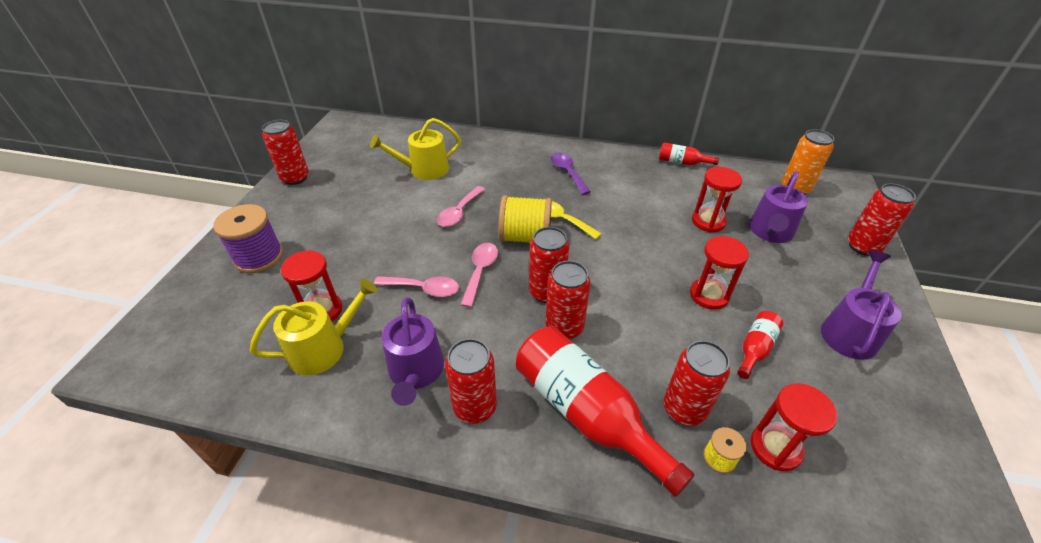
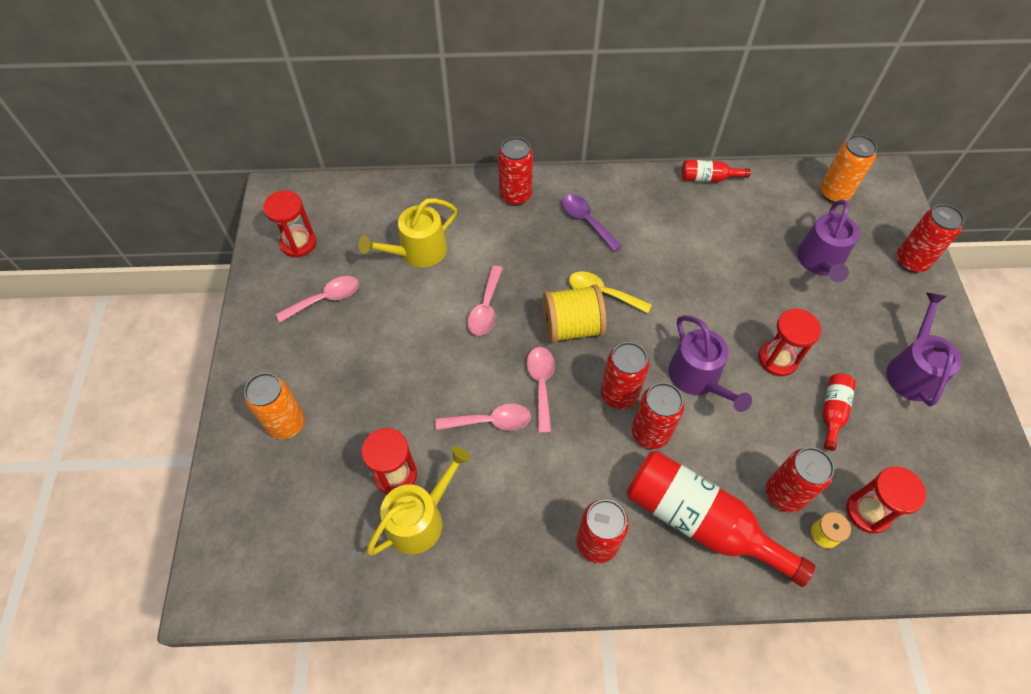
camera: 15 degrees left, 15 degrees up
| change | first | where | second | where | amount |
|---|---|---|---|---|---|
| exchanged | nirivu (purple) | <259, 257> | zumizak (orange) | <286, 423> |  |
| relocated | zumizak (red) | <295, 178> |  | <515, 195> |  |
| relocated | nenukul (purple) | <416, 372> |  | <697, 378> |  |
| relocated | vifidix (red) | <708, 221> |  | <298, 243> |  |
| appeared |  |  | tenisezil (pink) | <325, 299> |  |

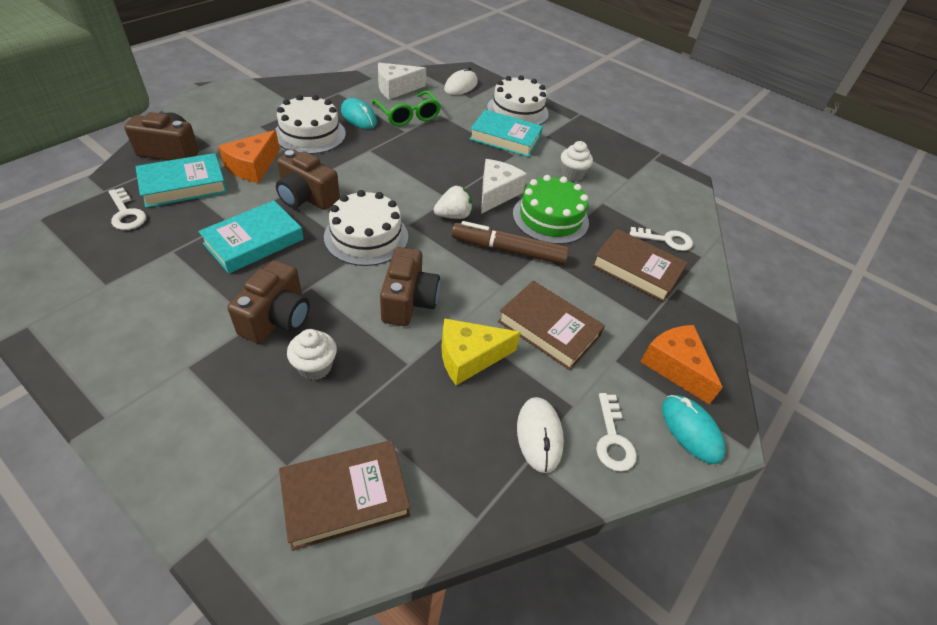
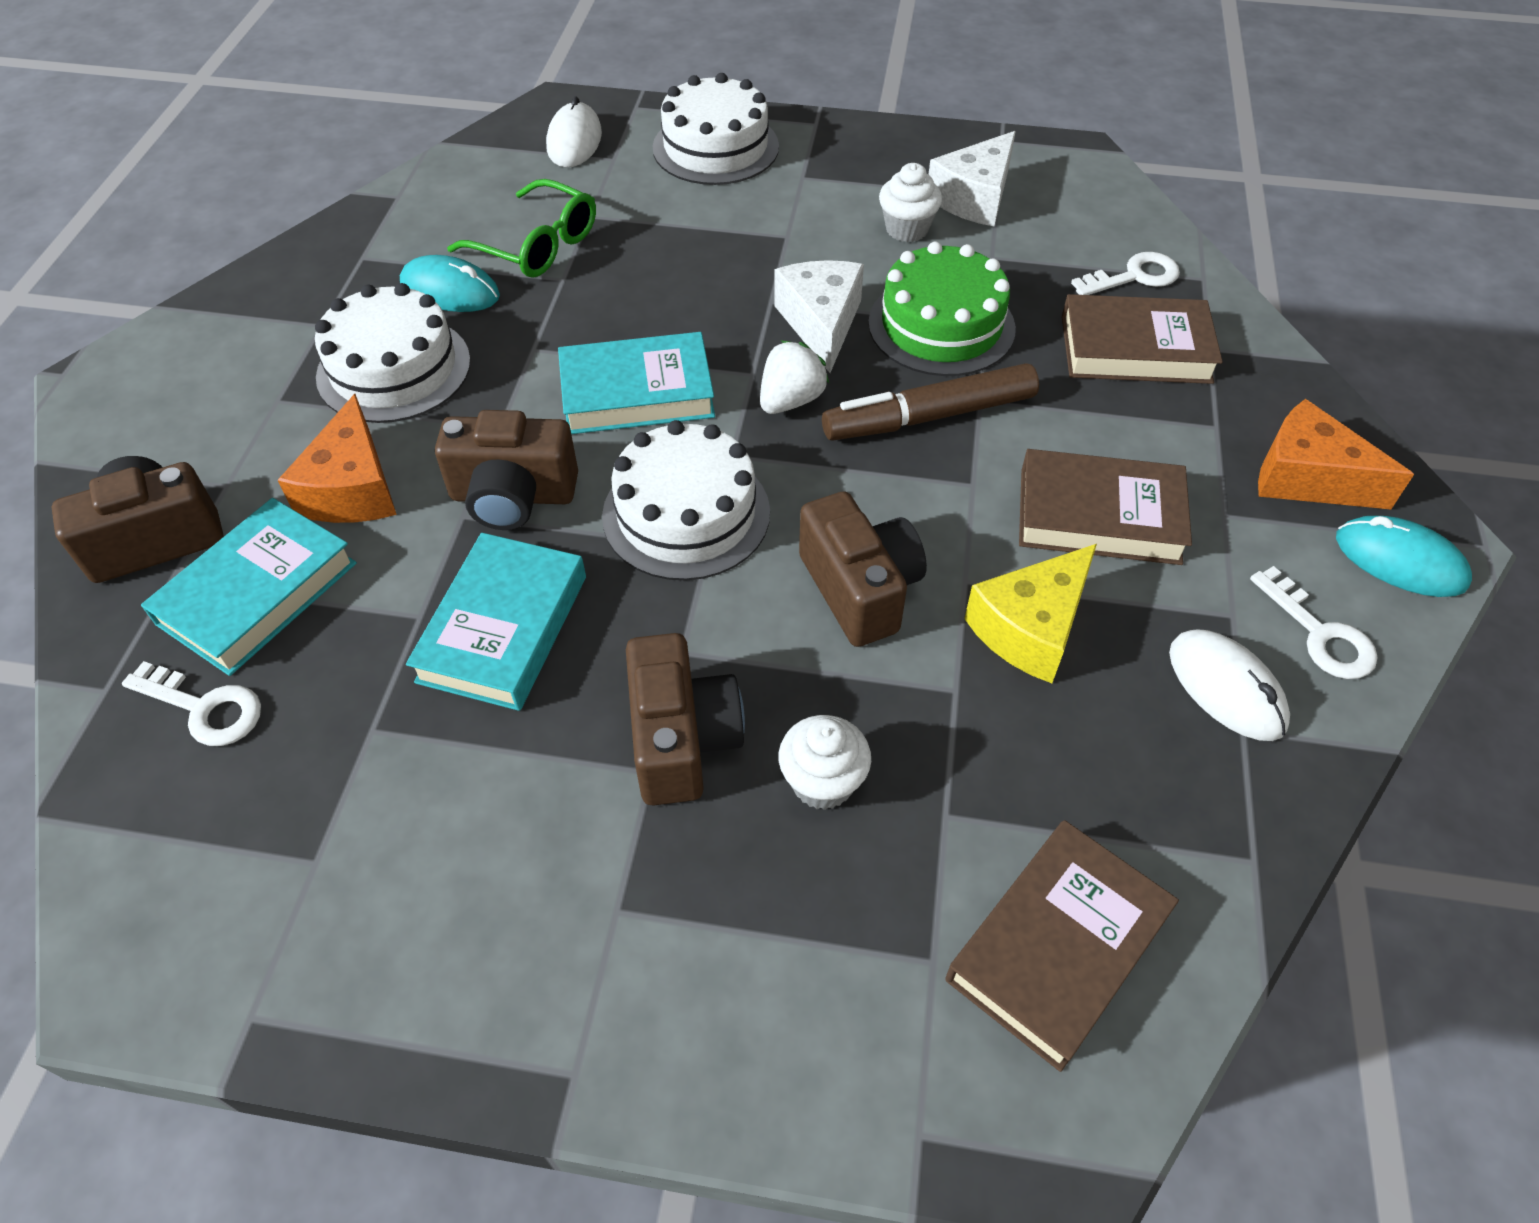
camera: 25 degrees left, 5 degrees up
| change | first | where | second | where | amount |
|---|---|---|---|---|---|
| relocated | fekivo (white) | <396, 89> |  | <974, 198> |  |
| relocated | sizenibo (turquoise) | <505, 138> |  | <637, 393> |  |

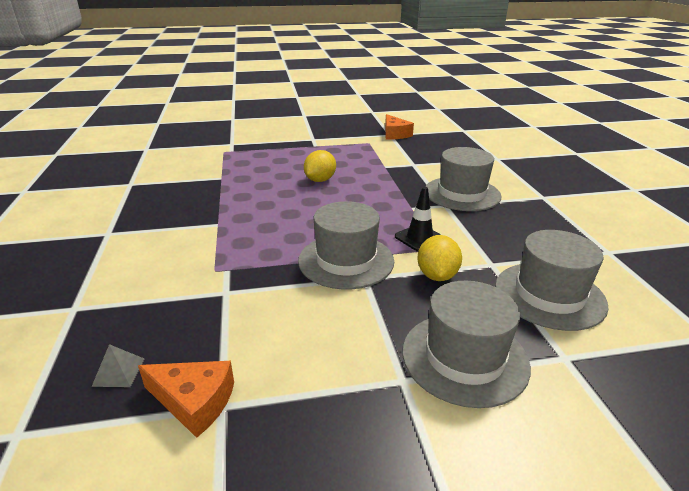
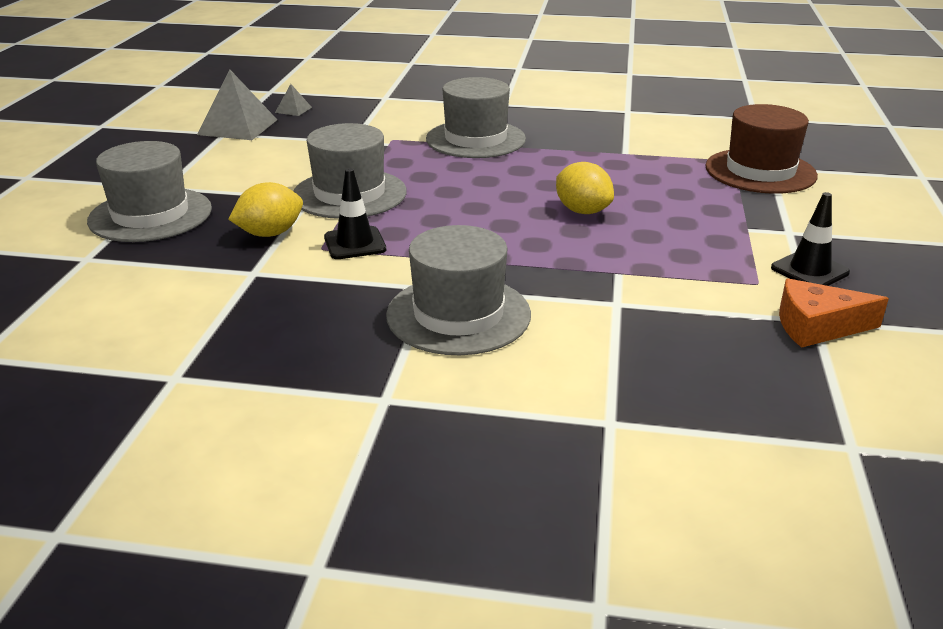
camera: 110 degrees right, 0 degrees up
| change | first | where | second | where | amount |
|---|---|---|---|---|---|
| exchanged | fekivo (orange) | <194, 401> | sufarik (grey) | <237, 127> |  |
| spun | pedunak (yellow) | <437, 275> |  | <270, 233> | 60 degrees counterclockwise |
| relocated | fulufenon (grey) | <549, 295> |  | <475, 139> |  |
| appeared |  |  | fulufenon (brown) | <760, 171> |  |
| appeared |  |  | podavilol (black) | <809, 270> |  |

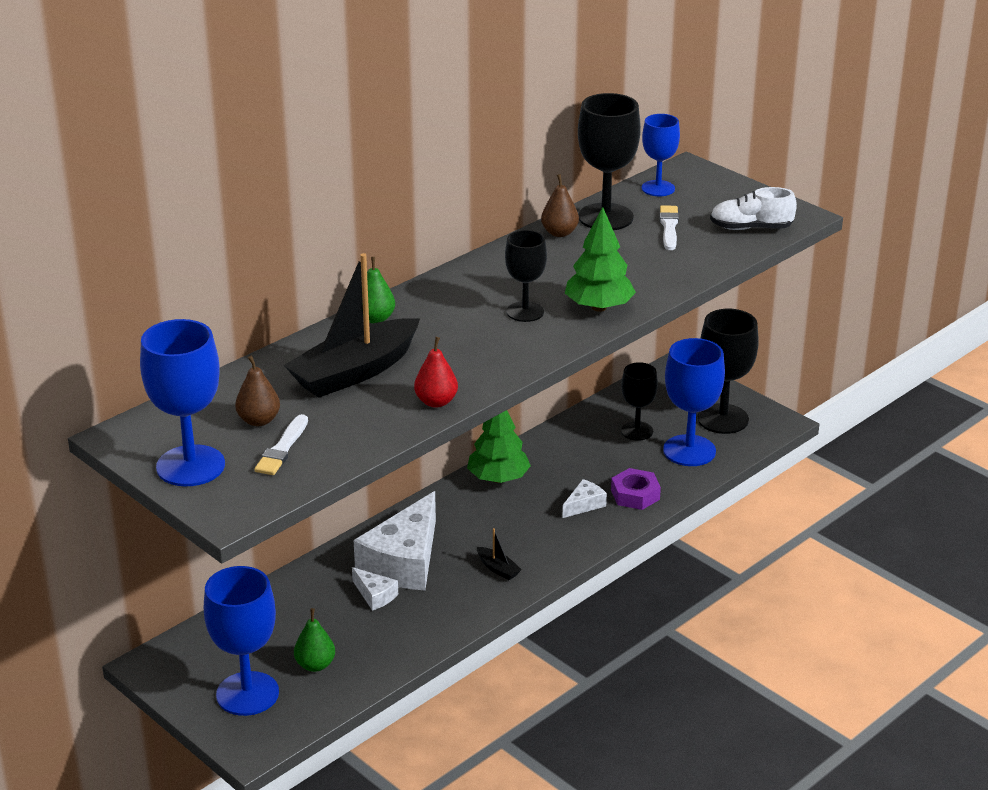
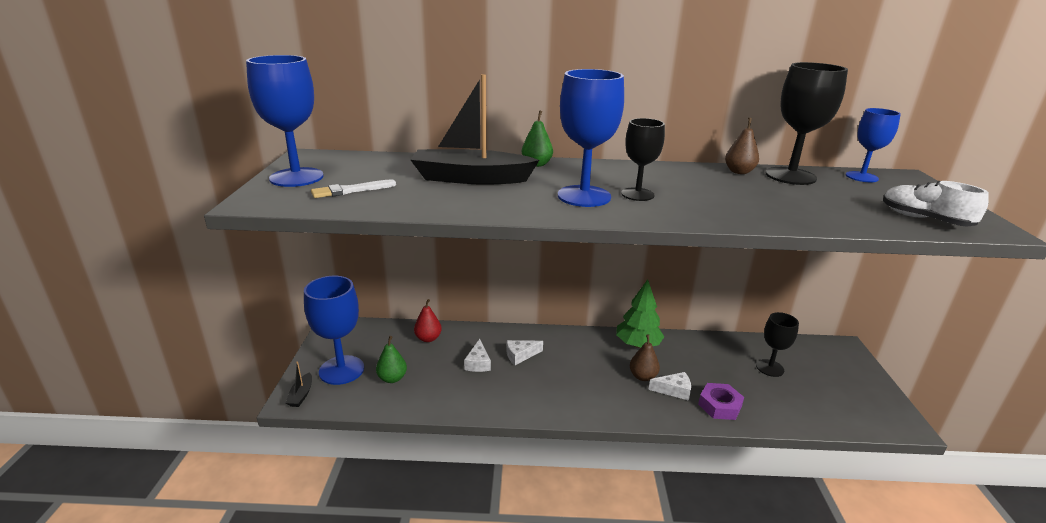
camera: 45 degrees right, 5 degrees down
| change | first | where | second | where | amount |
|---|---|---|---|---|---|
| relocated | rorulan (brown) | <259, 420> |  | <643, 376> |  |
| size | fekivo (white) | <404, 561> |  | <520, 355> | x0.45 |
| relocated | rorulan (red) | <436, 402> |  | <428, 338> |  |
| relocated | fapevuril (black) | <498, 569> |  | <301, 395> |  |
| missing | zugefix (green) | <599, 307> |  |  |  |
| missing | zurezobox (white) | <669, 227> |  |  |  |
| relocated | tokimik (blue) | <689, 451> |  | <584, 196> |  |
| missing | tokimik (black) | <723, 419> |  |  |  |

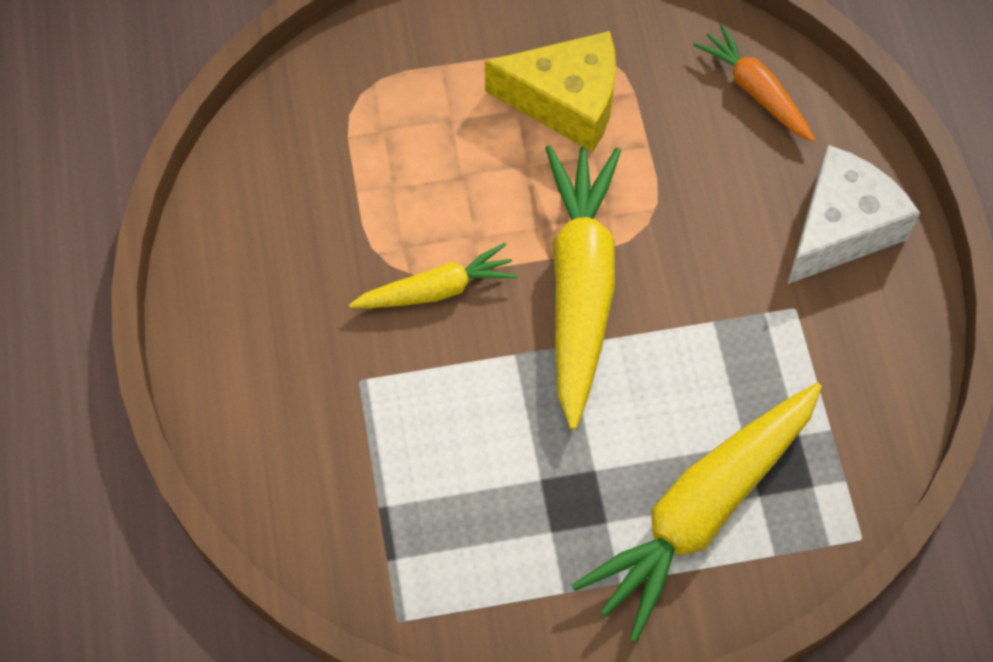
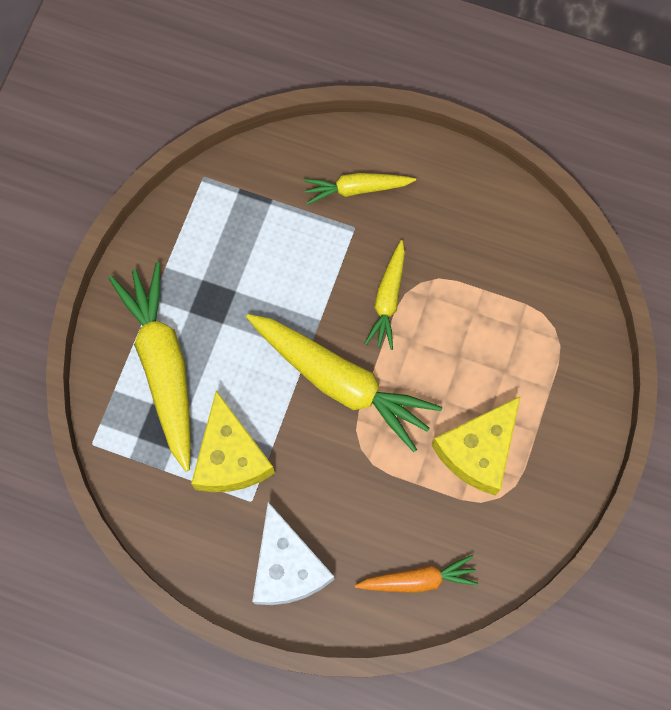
camera: 120 degrees right, 10 degrees up
| change | first | where | second | where | amount |
|---|---|---|---|---|---|
| appeared |  |  | fekivo (yellow) | <230, 457> |  |
| appeared |  |  | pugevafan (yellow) | <356, 189> |  |

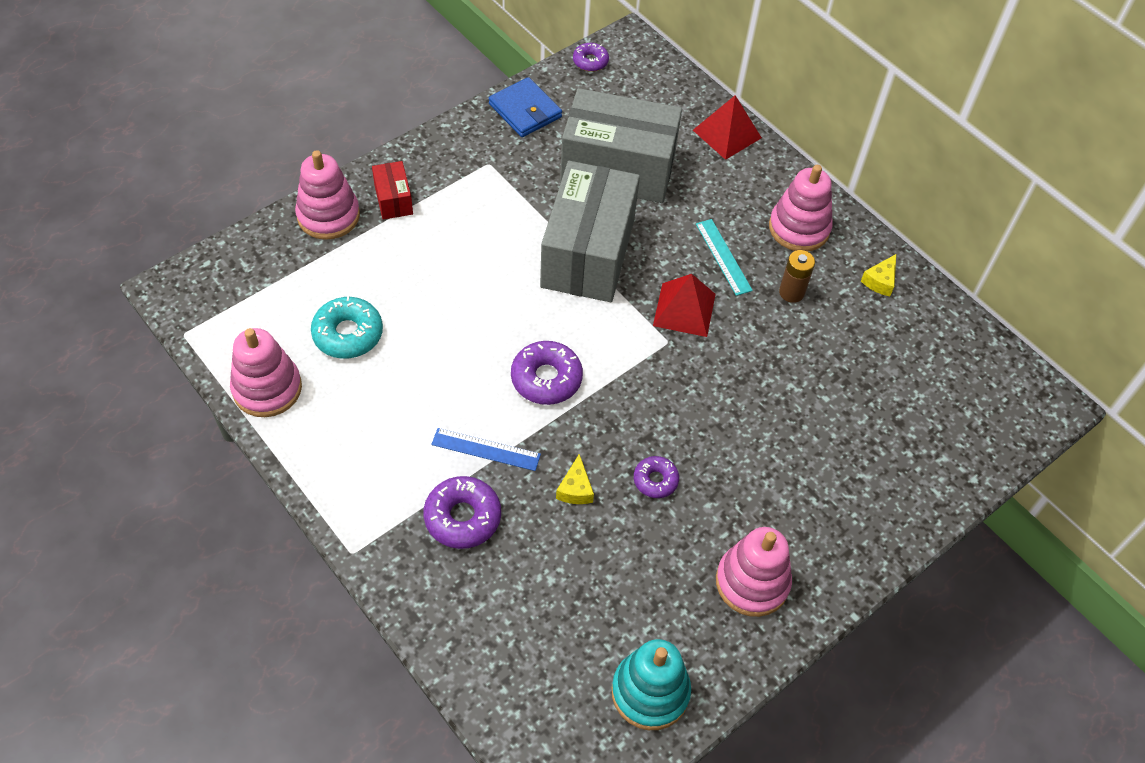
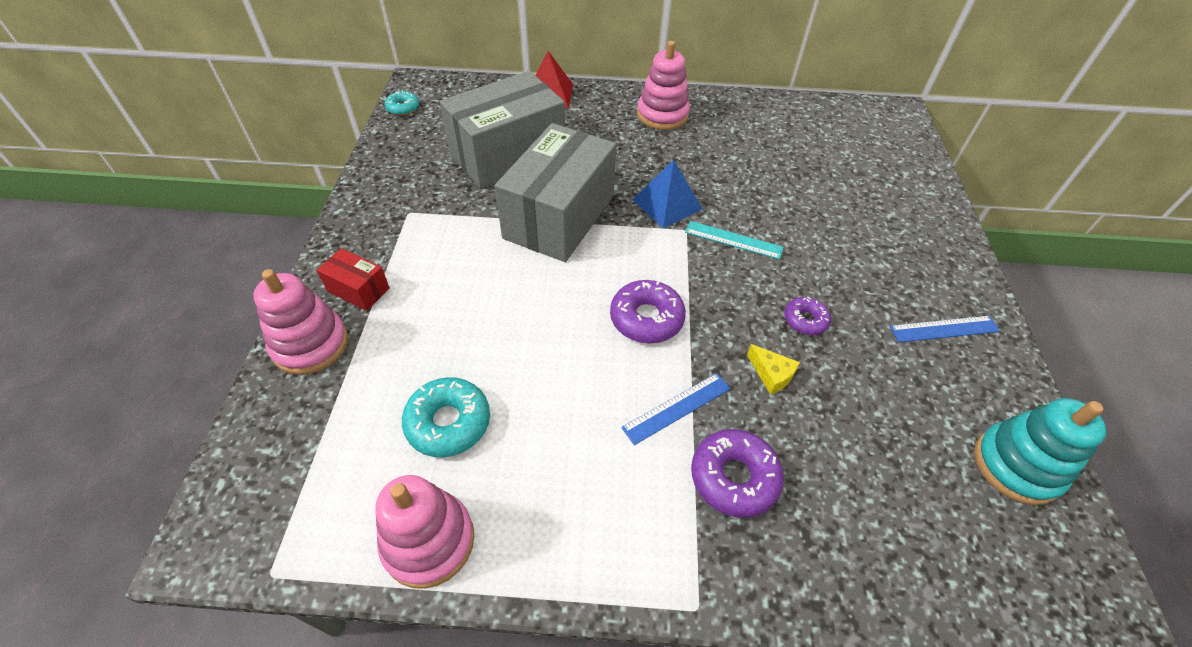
camera: 45 degrees left, 5 degrees down
| change | first | where | second | where | amount |
|---|---|---|---|---|---|
| missing | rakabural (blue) | <525, 111> |  |  |  |
| spun | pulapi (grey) | <588, 253> |  | <559, 217> | 60 degrees clockwise |
| colour | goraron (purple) | <590, 61> | goraron (turquoise) | <403, 108> |  |
| colour | sufarik (red) | <684, 309> | sufarik (blue) | <667, 204> |  |
| relocated | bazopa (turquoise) | <723, 257> |  | <733, 240> |  |
| exchanged | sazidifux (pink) | <752, 582> | bazopa (blue) | <944, 329> |  |
| missing | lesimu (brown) | <791, 292> |  |  |  |
| missing | fekivo (yellow) | <880, 281> |  |  |  |

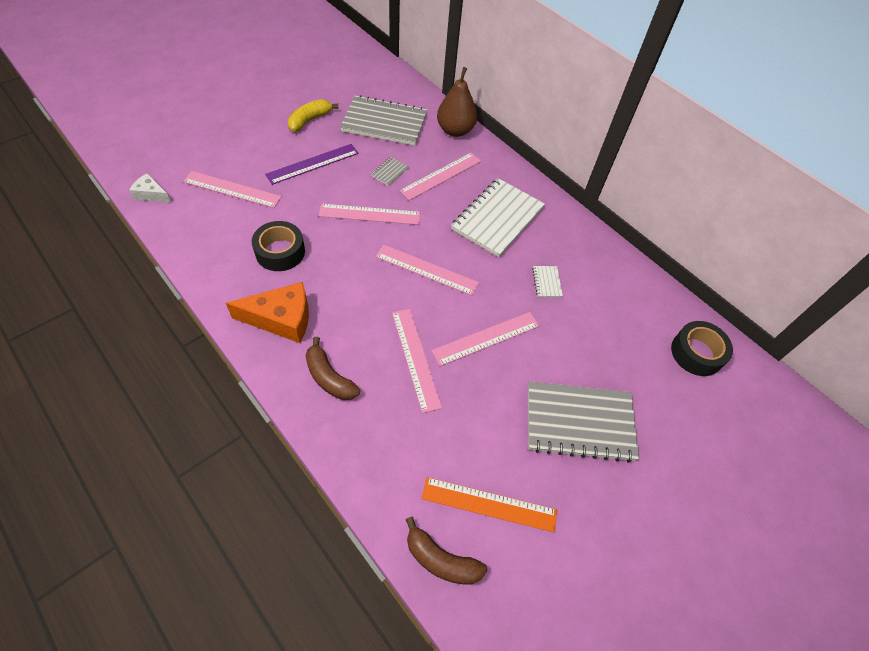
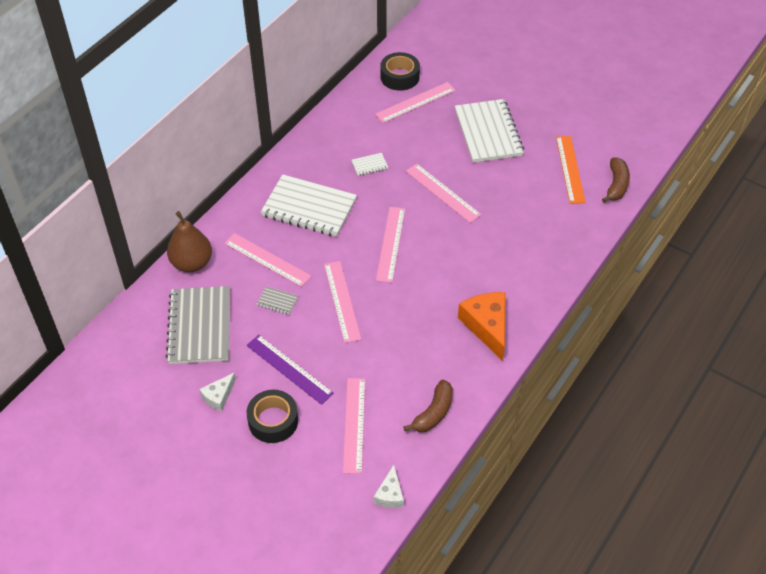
camera: 100 degrees left, 5 degrees down
| change | first | where | second | where | amount |
|---|---|---|---|---|---|
| relocated | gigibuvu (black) | <280, 252> |  | <273, 421> |  |
| exchanged | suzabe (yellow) | <309, 120> | fekivo (white) | <218, 396> |  |
| relocated | suzabe (brown) | <329, 377> |  | <433, 413> |  |
| relocated | bazopa (pink) | <415, 358> |  | <415, 102> |  |
| colour | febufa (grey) | <579, 422> | febufa (white) | <488, 132> |  |

